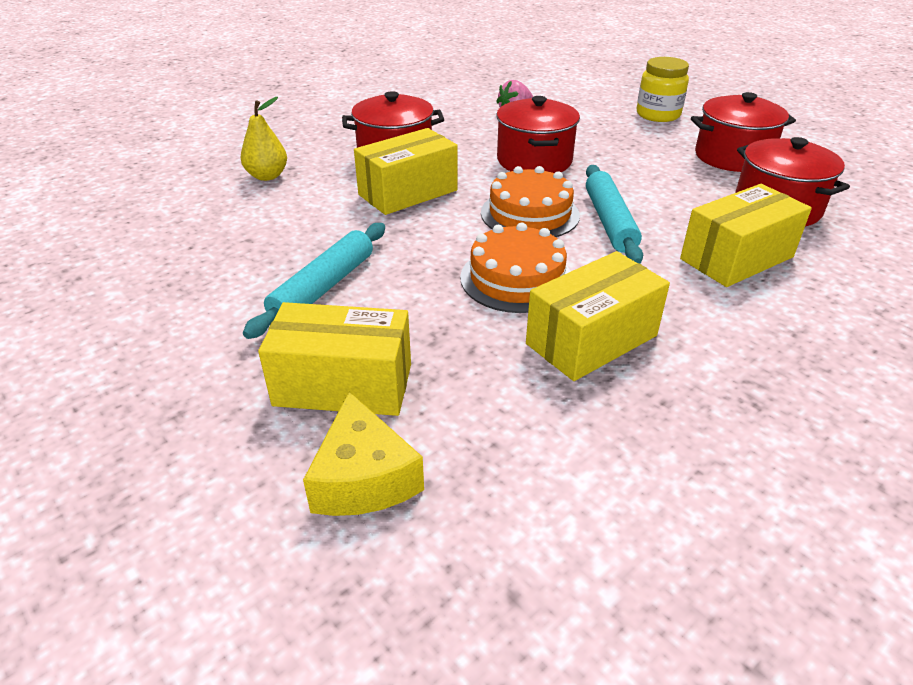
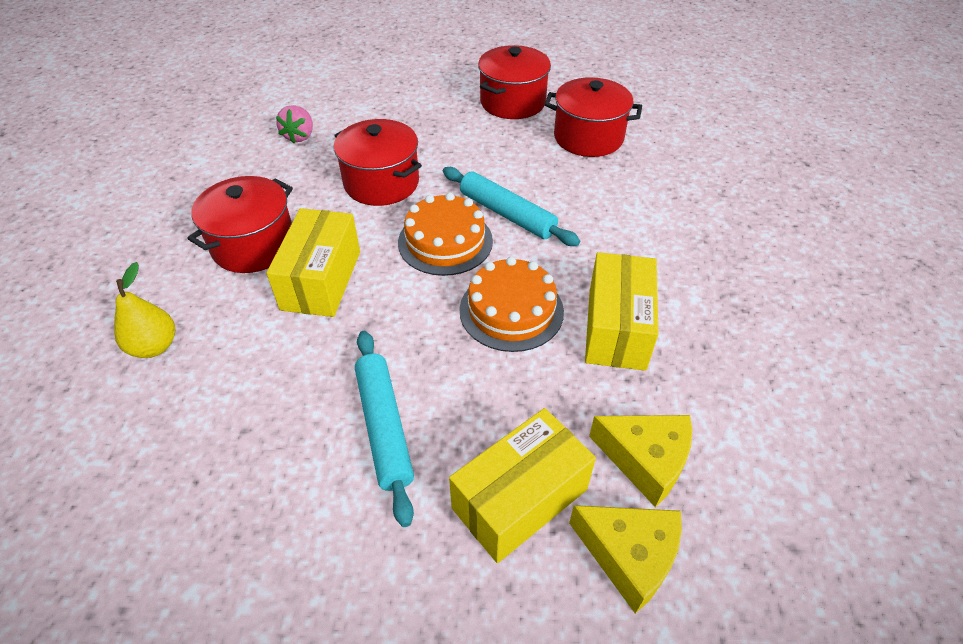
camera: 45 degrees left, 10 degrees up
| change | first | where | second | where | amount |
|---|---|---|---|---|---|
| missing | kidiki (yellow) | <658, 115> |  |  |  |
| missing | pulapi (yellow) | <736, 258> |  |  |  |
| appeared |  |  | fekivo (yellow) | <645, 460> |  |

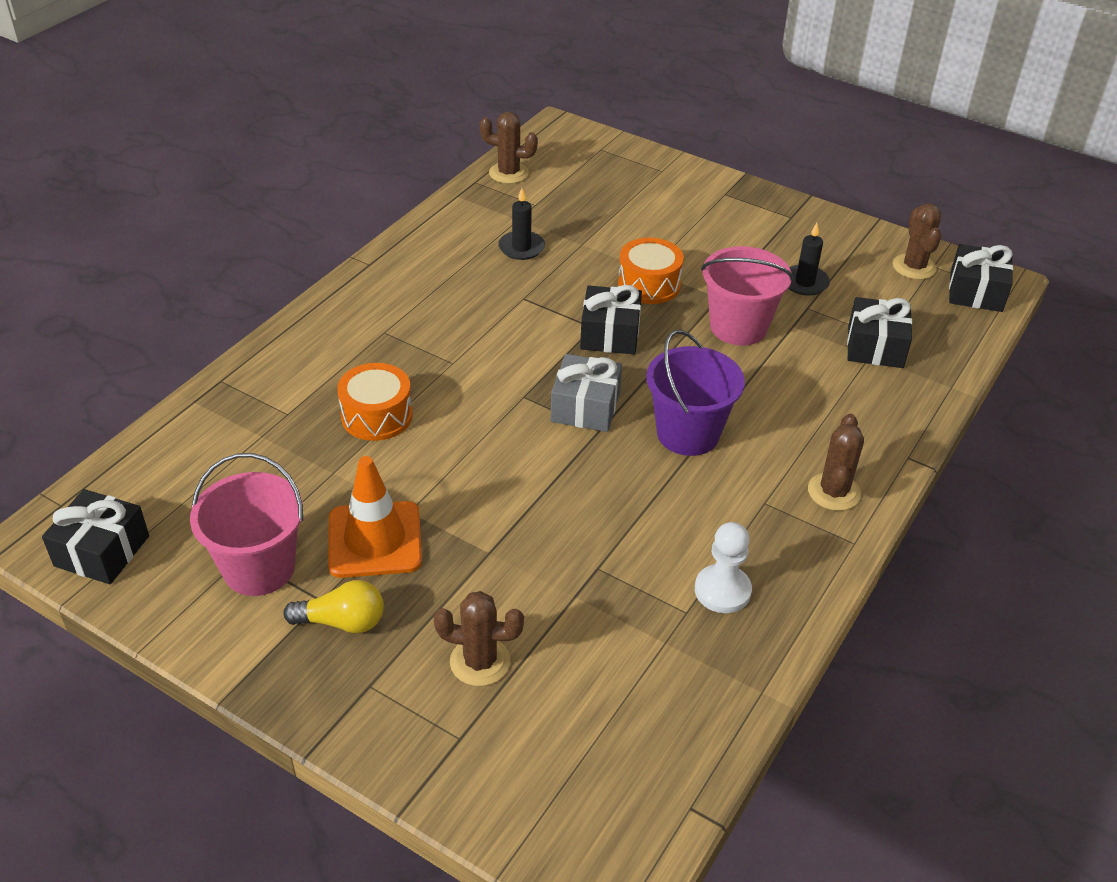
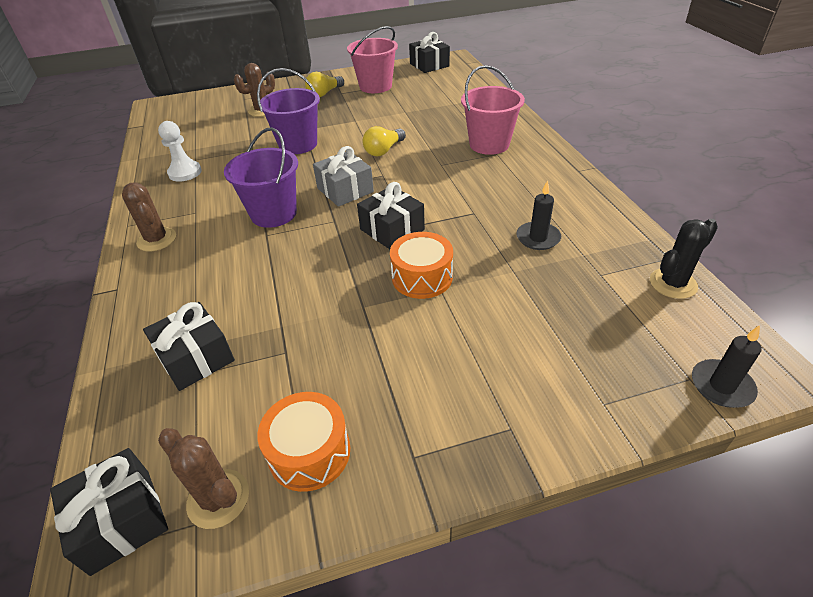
camera: 135 degrees right, 0 degrees up
| change | first | where | second | where | amount |
|---|---|---|---|---|---|
| missing | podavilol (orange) | <375, 540> |  |  |  |
| relocated | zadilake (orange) | <377, 416> |  | <309, 452> |  |
| colour | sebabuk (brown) | <508, 173> | sebabuk (black) | <673, 283> |  |
| relocated | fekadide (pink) | <738, 327> |  | <489, 144> |  |
| relocated | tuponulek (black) | <804, 283> |  | <721, 386> |  |
| appeared |  |  | fekadide (purple) | <298, 144> |  |
| appeared |  |  | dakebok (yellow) | <384, 150> |  |

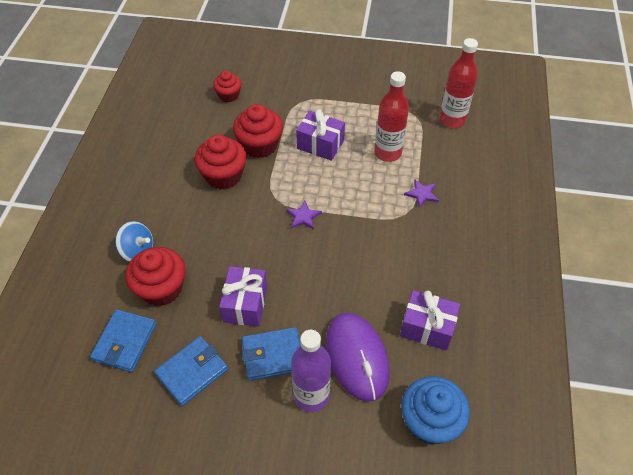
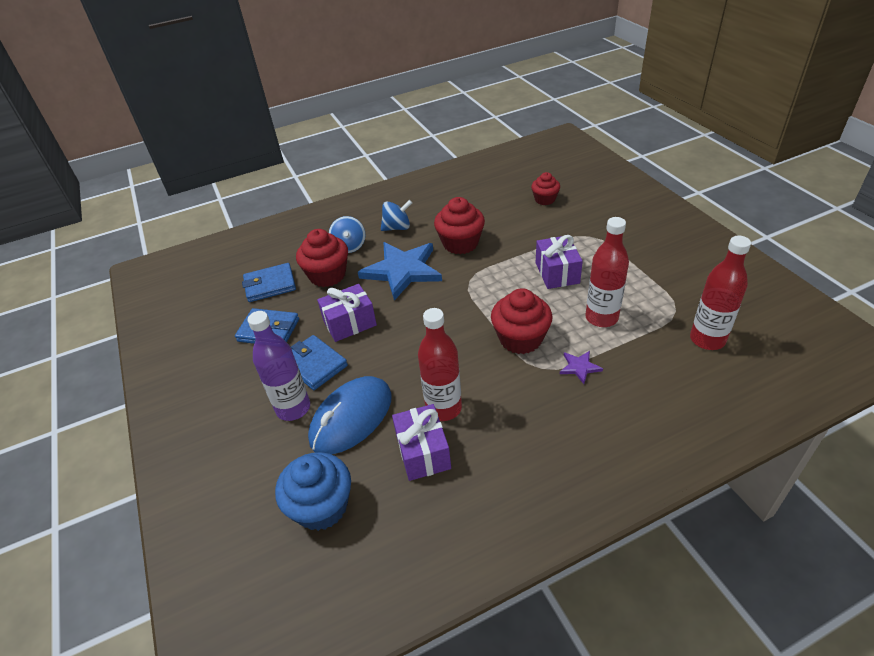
camera: 60 degrees right, 10 degrees down
| change | first | where | second | where | amount |
|---|---|---|---|---|---|
| relocated | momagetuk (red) | <259, 145> |  | <520, 339> |  |
| missing | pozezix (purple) | <303, 216> |  |  |  |
| colour | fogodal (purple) | <357, 357> | fogodal (blue) | <351, 417> |  |
| appeared |  |  | pozezix (blue) | <402, 271> |  |
| appeared |  |  | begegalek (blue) | <397, 228> |  |
| appeared |  |  | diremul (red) | <443, 408> |  |

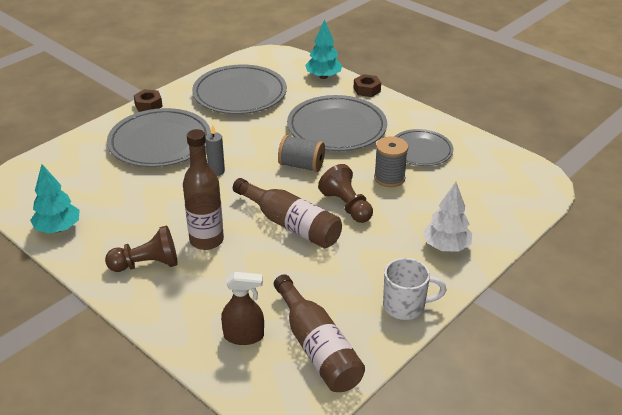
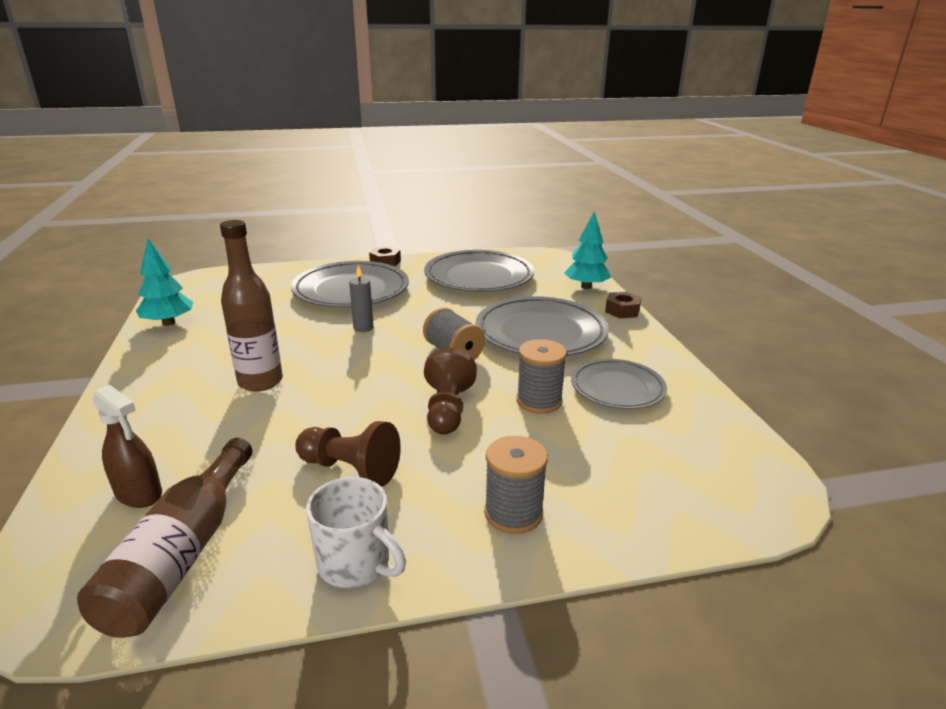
camera: 35 degrees right, 10 degrees down
| change | first | where | second | where | amount |
|---|---|---|---|---|---|
| relocated | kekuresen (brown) | <147, 264> |  | <350, 469> |  |
| missing | diremul (brown) | <291, 224> |  |  |  |
| exchanged | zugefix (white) | <446, 246> | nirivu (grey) | <513, 513> |  |

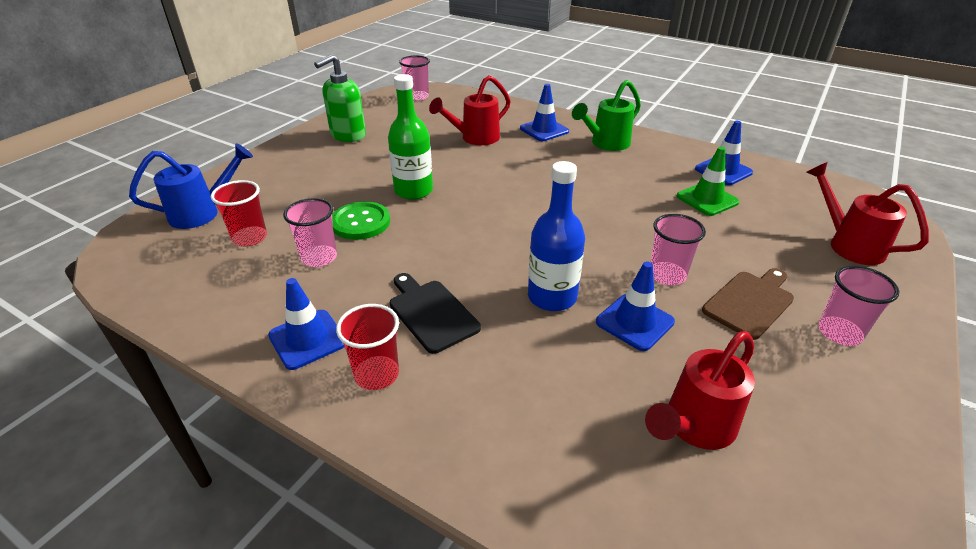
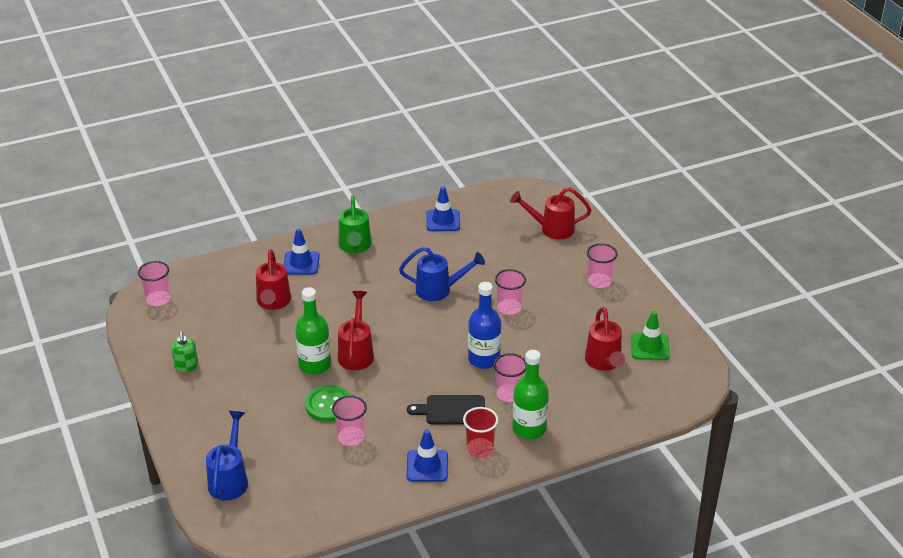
camera: 55 degrees left, 0 degrees up
| change | first | where | second | where | amount |
|---|---|---|---|---|---|
| missing | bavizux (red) | <250, 238> |  |  |  |
| size | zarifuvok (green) | <347, 135> |  | <186, 366> | x0.61 |
| missing | podavilol (blue) | <634, 322> |  |  |  |
| relocated | podavilol (green) | <707, 199> |  | <649, 347> |  |
| missing | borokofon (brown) | <750, 302> |  |  |  |
| appeared |  |  | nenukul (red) | <356, 352> |  |
| appeared |  |  | nenukul (blue) | <439, 290> |  |
| appeared |  |  | bavizux (pink) | <509, 394> |  |
| appeared |  |  | diremul (green) | <529, 429> |  |

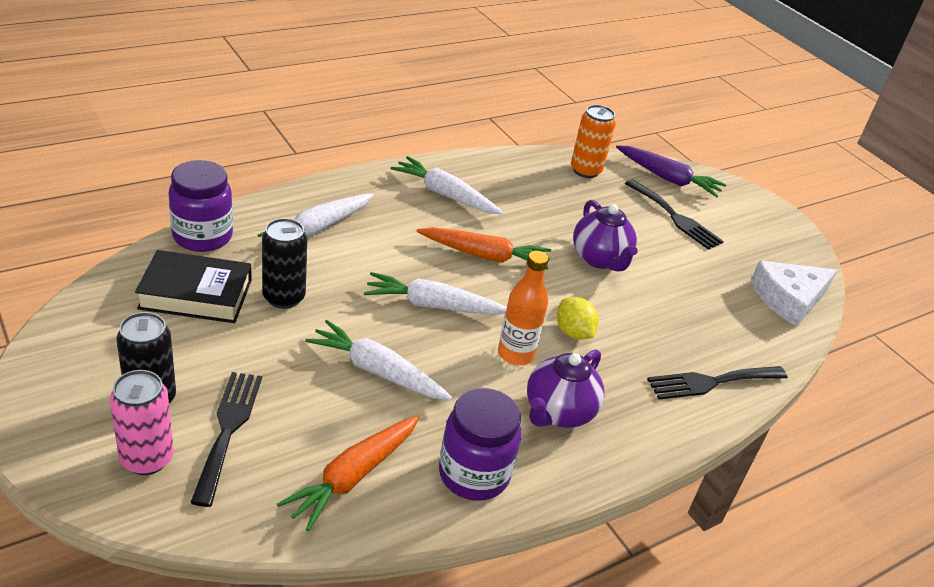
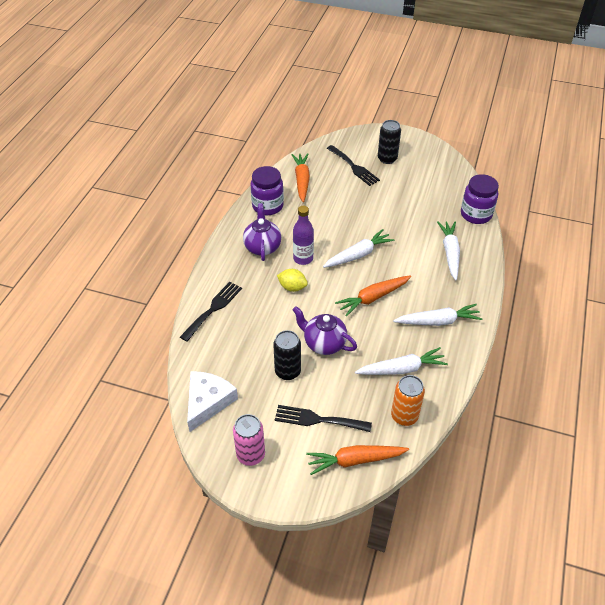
camera: 145 degrees right, 10 degrees up
| change | first | where | second | where | amount |
|---|---|---|---|---|---|
| relocated | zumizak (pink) | <147, 459> |  | <250, 455> |  |
| missing | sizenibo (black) | <196, 294> |  |  |  |
| relocated | zumizak (black) | <284, 297> |  | <287, 371> |  |
| relocated | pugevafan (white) | <377, 371> |  | <401, 369> |  |
| colour | diremul (orange) | <515, 354> | diremul (purple) | <303, 258> |  |
| colour | pugevafan (purple) | <667, 178> | pugevafan (orange) | <355, 460> |  |

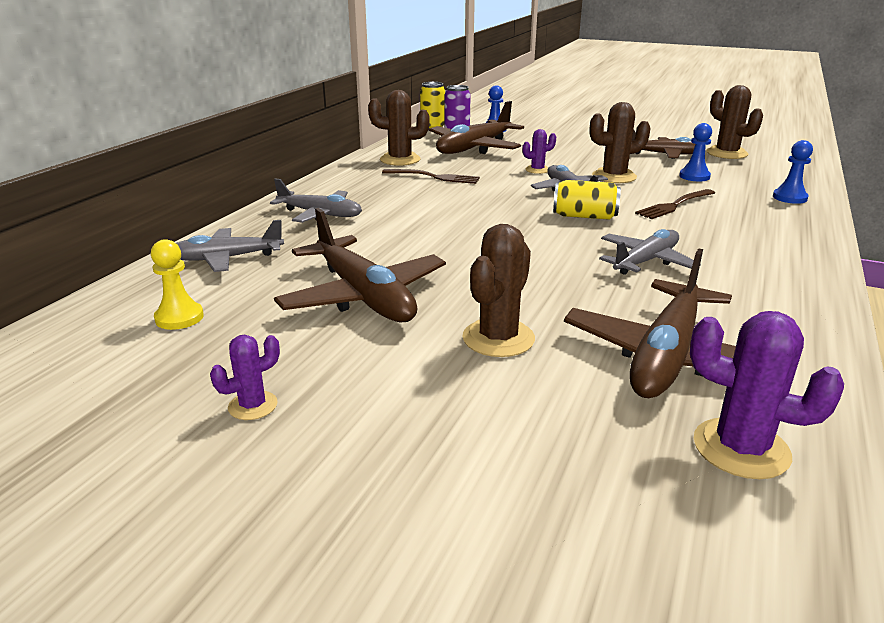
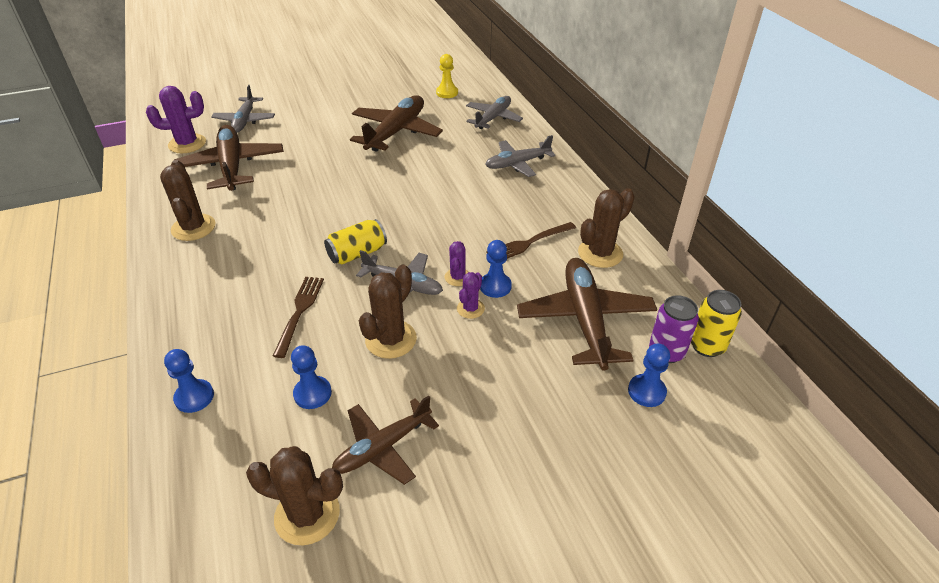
camera: 135 degrees right, 15 degrees up
| change | first | where | second | where | amount |
|---|---|---|---|---|---|
| relocated | sebabuk (purple) | <253, 406> |  | <457, 277> |  |
| spun | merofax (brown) | <363, 296> |  | <396, 132> | 105 degrees clockwise |
| relocated | sebabuk (brown) | <498, 338> |  | <193, 227> |  |
| relocated | merofax (grey) | <646, 261> |  | <245, 120> |  |
| appeared |  |  | kekuresen (blue) | <495, 286> |  |

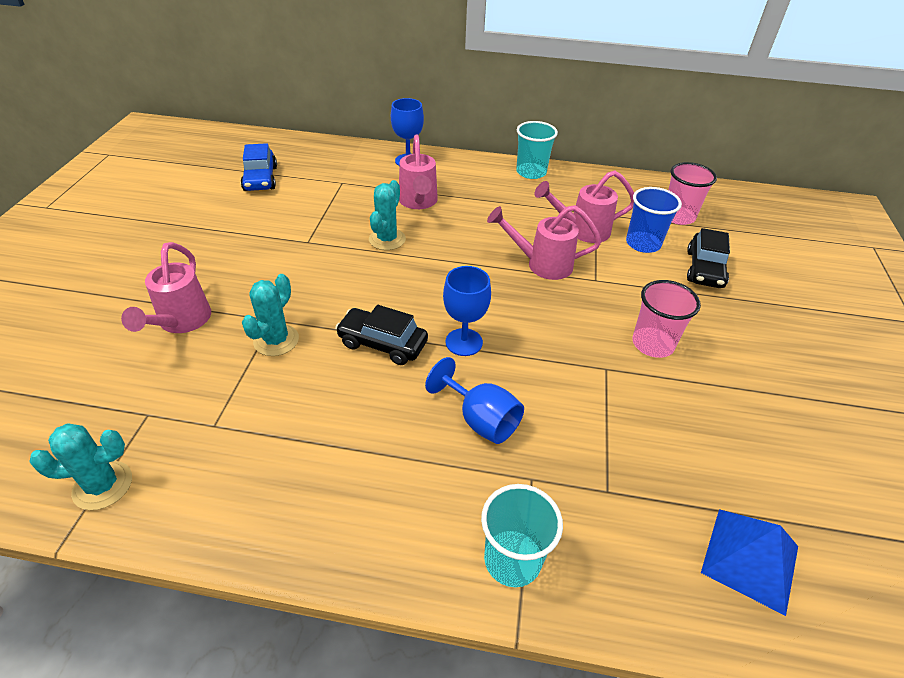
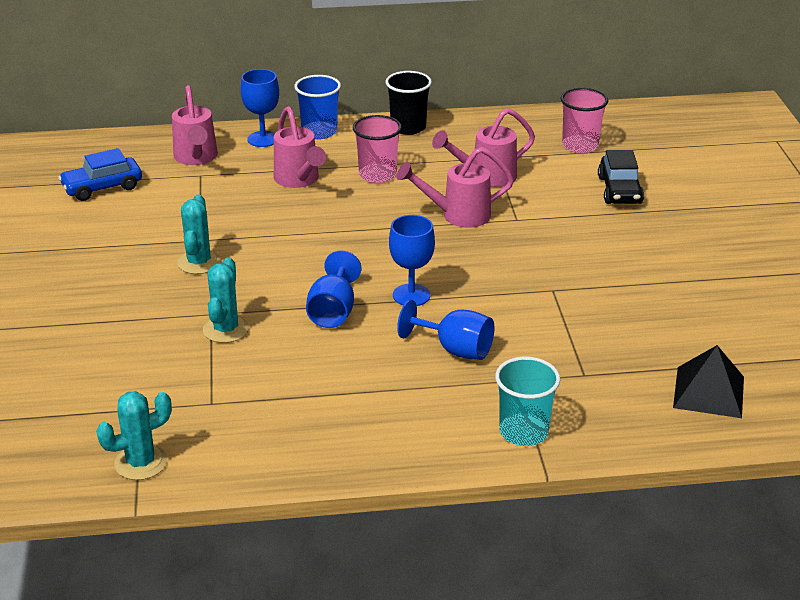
camera: 15 degrees left, 10 degrees down
| change | first | where | second | where | amount |
|---|---|---|---|---|---|
| relocated | nenukul (pink) | <181, 323> |  | <196, 158> |  |
| spun | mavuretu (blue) | <260, 179> |  | <102, 187> | 90 degrees clockwise |
| exchanged | mavuretu (black) | <382, 343> | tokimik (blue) | <333, 311> |  |
| relocated | sebabuk (turquoise) | <387, 239> |  | <199, 262> |  |
| colour | bavizux (turquoise) | <531, 172> | bavizux (black) | <408, 127> |  |
| relocated | bavizux (blue) | <643, 243> |  | <319, 132> |  |
| relocated | bavizux (pink) | <652, 344> |  | <377, 175> |  |
| colour | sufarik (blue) | <750, 559> | sufarik (black) | <709, 392> |  |

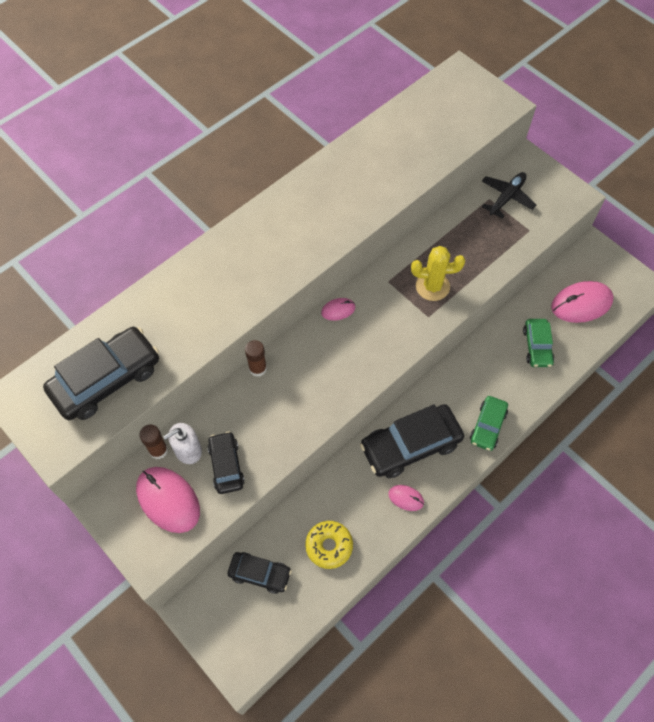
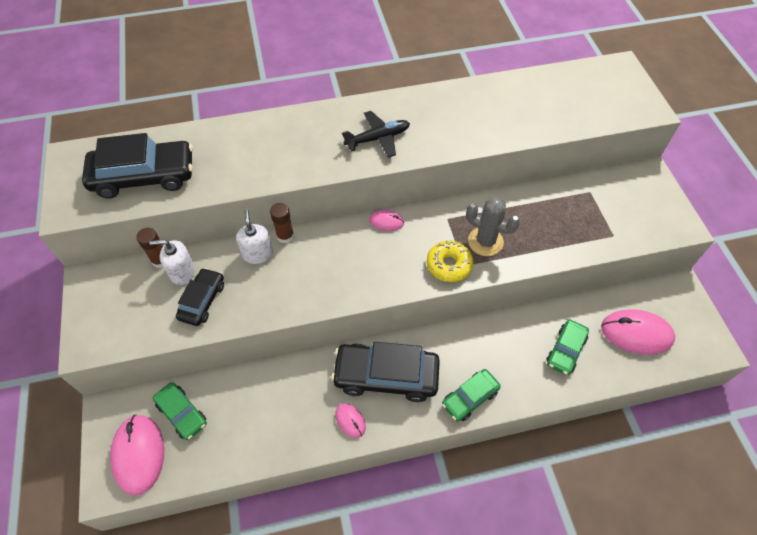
camera: 30 degrees right, 5 degrees down
| change | first | where | second | where | amount |
|---|---|---|---|---|---|
| relocated | fogodal (pink) | <168, 500> |  | <139, 454> |  |
| colour | mavuretu (black) | <260, 574> | mavuretu (green) | <182, 413> |  |
| relocated | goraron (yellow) | <329, 546> |  | <449, 265> |  |
| colour | sebabuk (yellow) | <432, 286> | sebabuk (grey) | <485, 241> |  |
| relocated | merofax (black) | <506, 197> |  | <378, 138> |  |
| appeared |  |  | zarifuvok (white) | <258, 254> |  |

